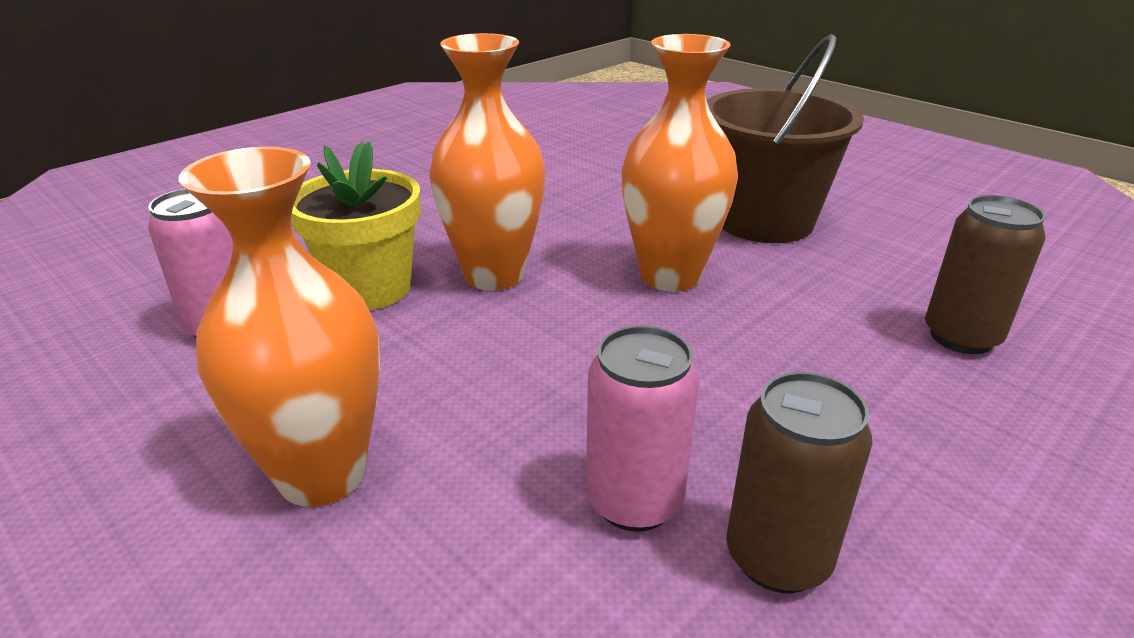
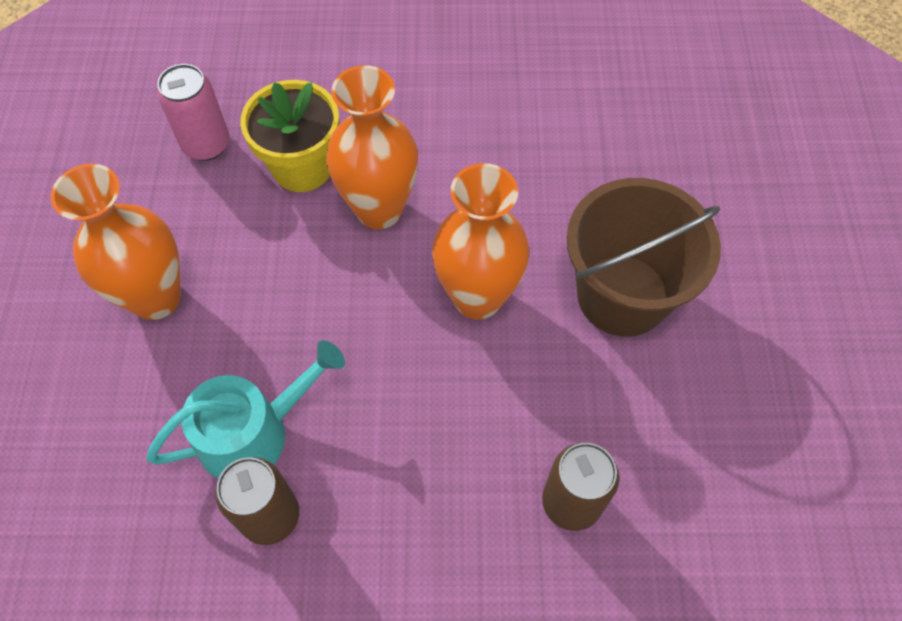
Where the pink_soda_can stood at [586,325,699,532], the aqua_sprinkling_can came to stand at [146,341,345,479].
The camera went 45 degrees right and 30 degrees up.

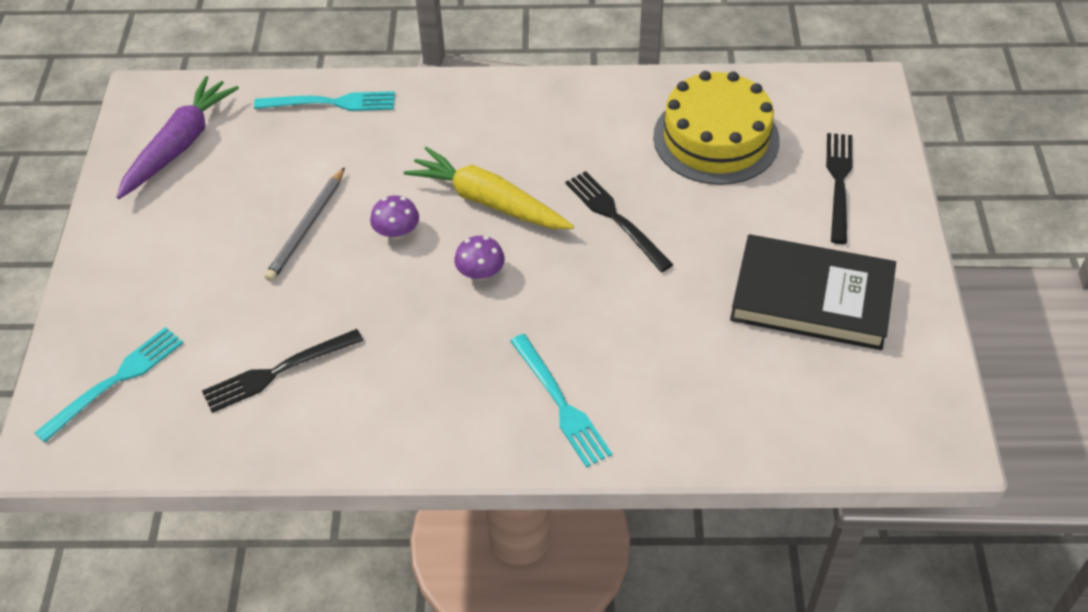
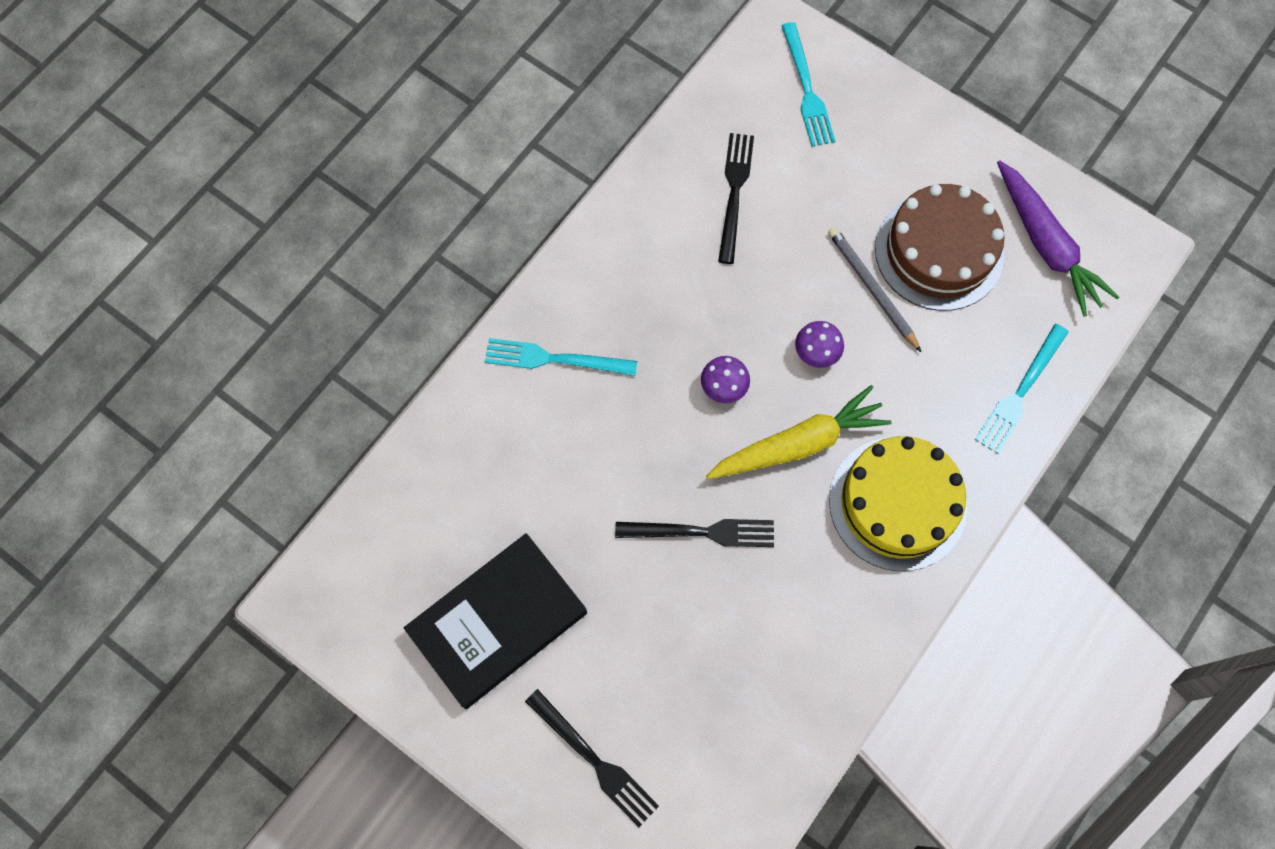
The second view gained the brown_layer_cake at [875,184,1004,311].
The golden_layer_cake ended up elsewhere, having gone from [653,71,780,185] to [829,436,967,571].
The camera went 125 degrees right and 20 degrees up.

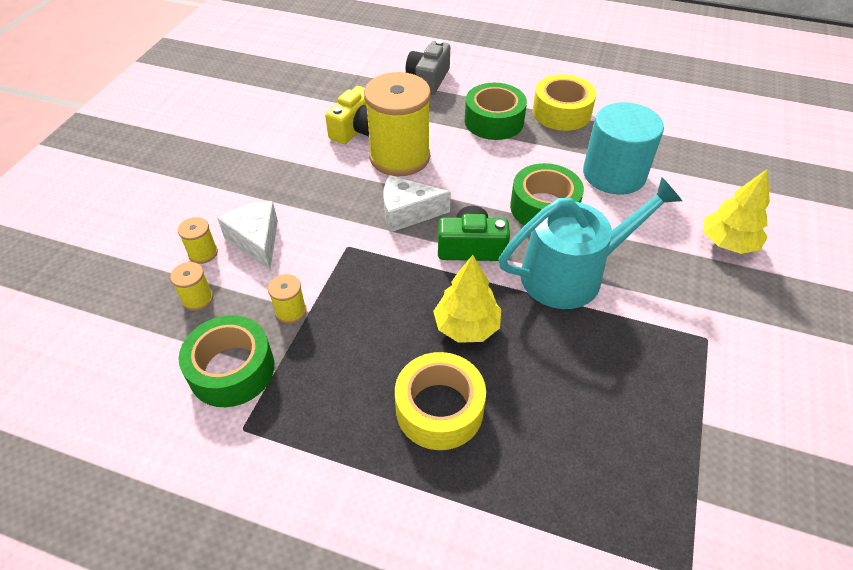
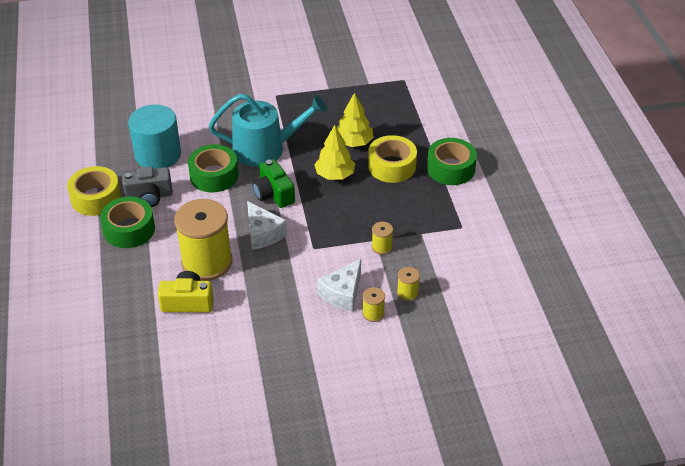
The green_tape ended up elsewhere, having gone from [179,315,274,407] to [427,138,477,185].
The ash-grey_compact_camera ended up elsewhere, having gone from [406,40,450,95] to [122,166,173,207].
The golden_toy_tree ended up elsewhere, having gone from [704,169,770,254] to [337,92,374,147].
The aqua_sprinkling_can at [499,177,682,309] ended up facing another way, 135 degrees clockwise from before.
The camera went 120 degrees left and 5 degrees down.

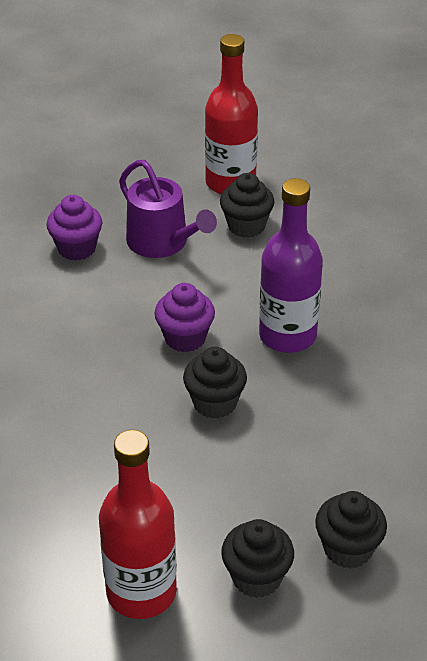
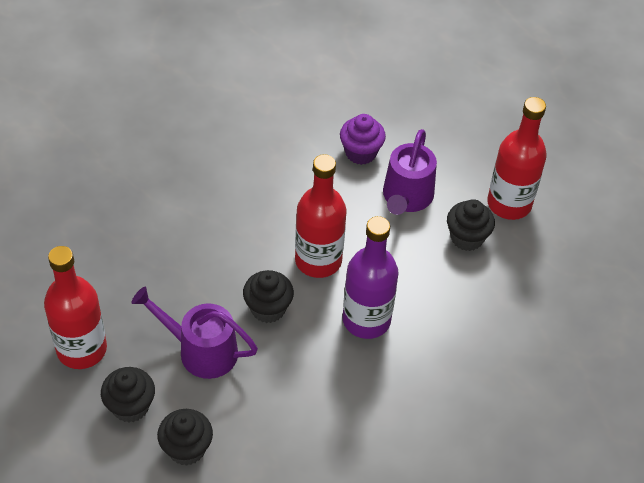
The second view gained the violet_sprinkling_can at [131,287,258,379].
Where the violet_fairy_cake stood at [154,283,215,352], the scarlet_bottle came to stand at [295,154,347,278].
The camera went 55 degrees right and 10 degrees up.

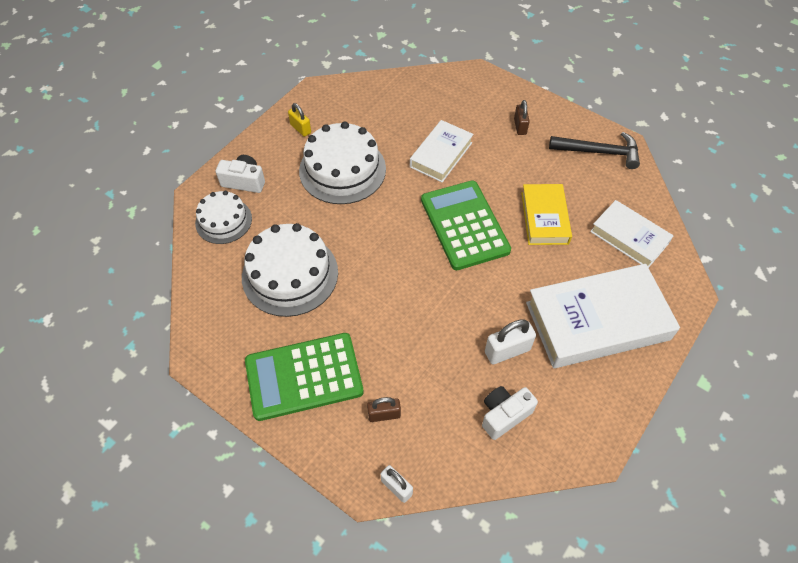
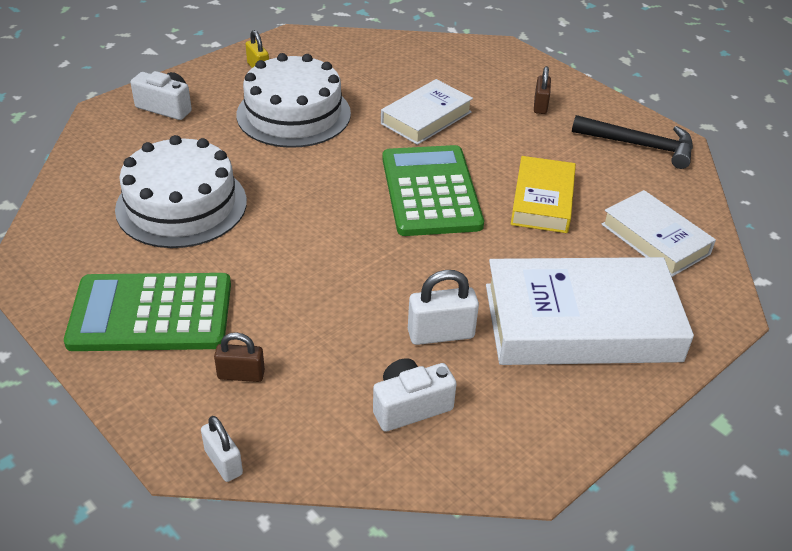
The second view lost the snow-white_layer_cake at [195,191,252,244].
The camera went 10 degrees right and 15 degrees down.

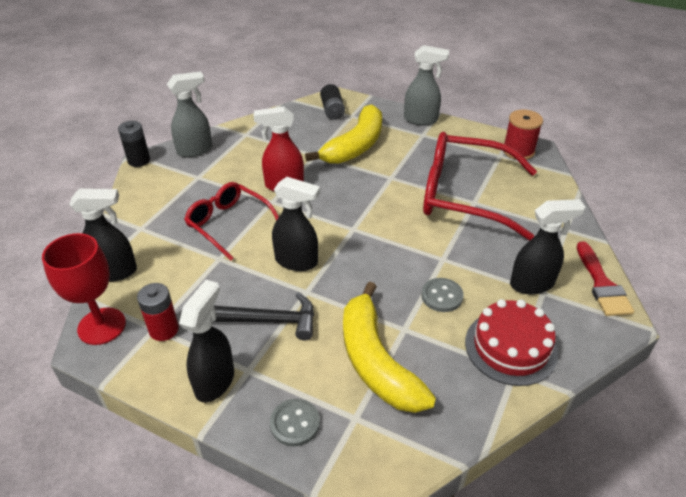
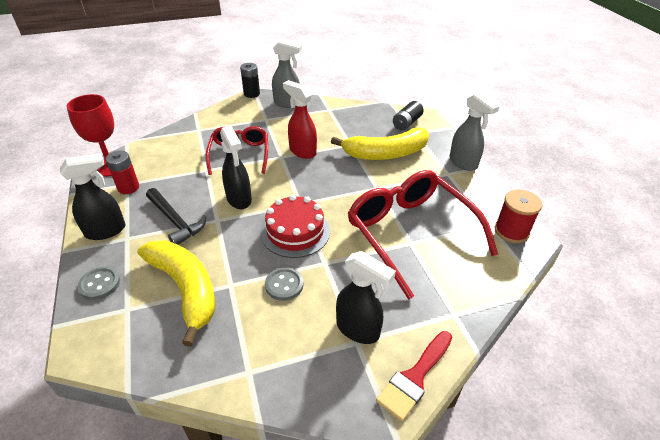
The second view lost the jet-black_spray_bottle at [69,188,137,282].
The scarlet_layer_cake ended up elsewhere, having gone from [465,299,558,386] to [260,195,330,258].
The golden_banana_fruit at [343,282,436,413] ended up facing another way, 120 degrees clockwise from before.
The camera went 45 degrees right and 0 degrees up.

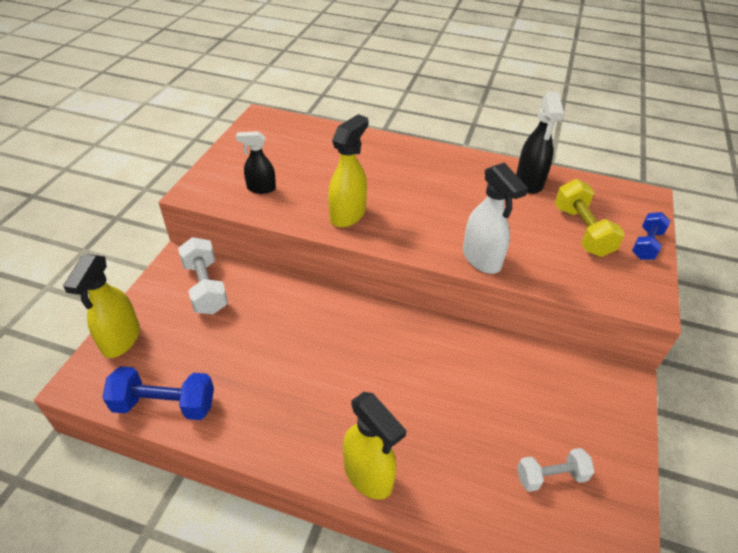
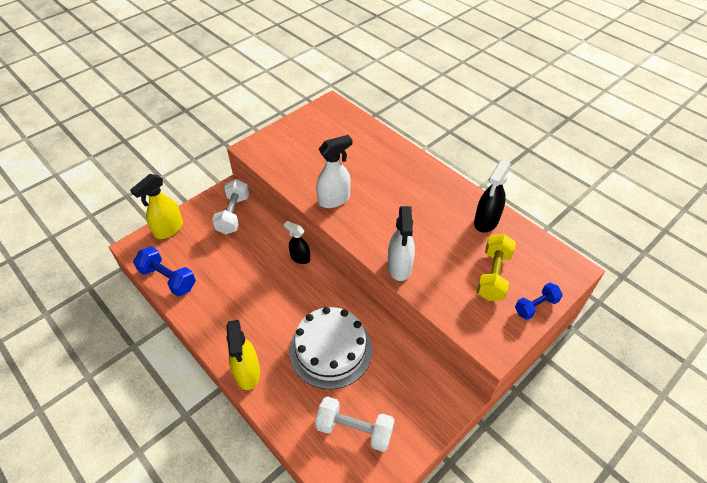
The second view gained the snow-white_layer_cake at [289,307,372,389].
The jet-black_spray_bottle ended up elsewhere, having gone from [236,131,276,194] to [284,221,310,264].
What was the golden_spray_bottle at [328,114,368,227] turned into the snow-white_spray_bottle at [316,135,352,208].
The size of the snow-white_hand_weight at [517,448,594,492] changed by a factor of 1.51.
The camera went 30 degrees right and 5 degrees up.

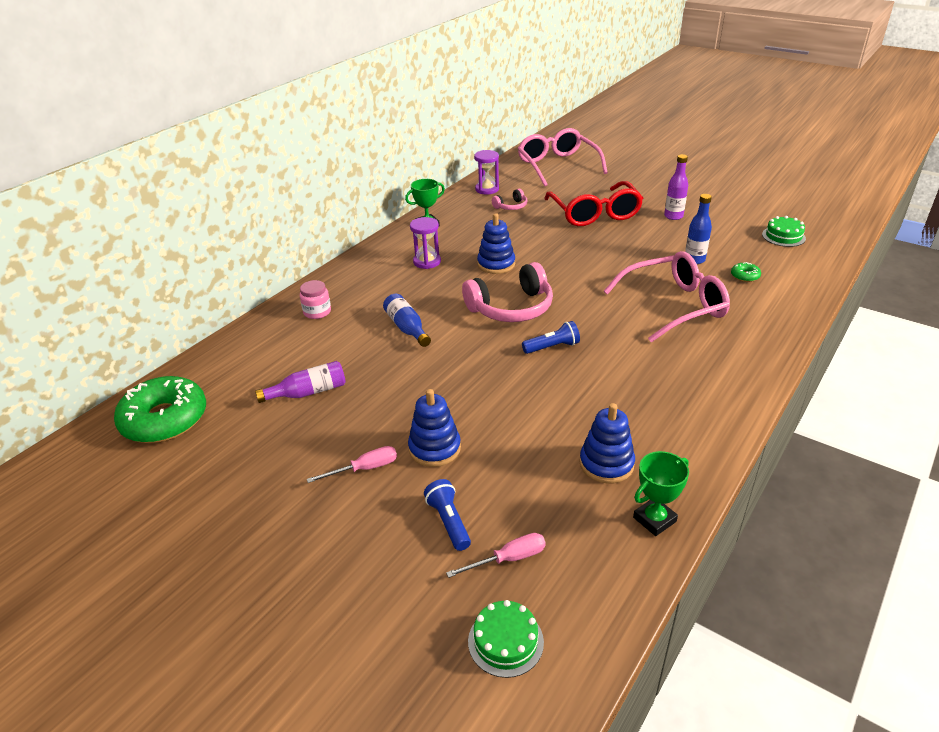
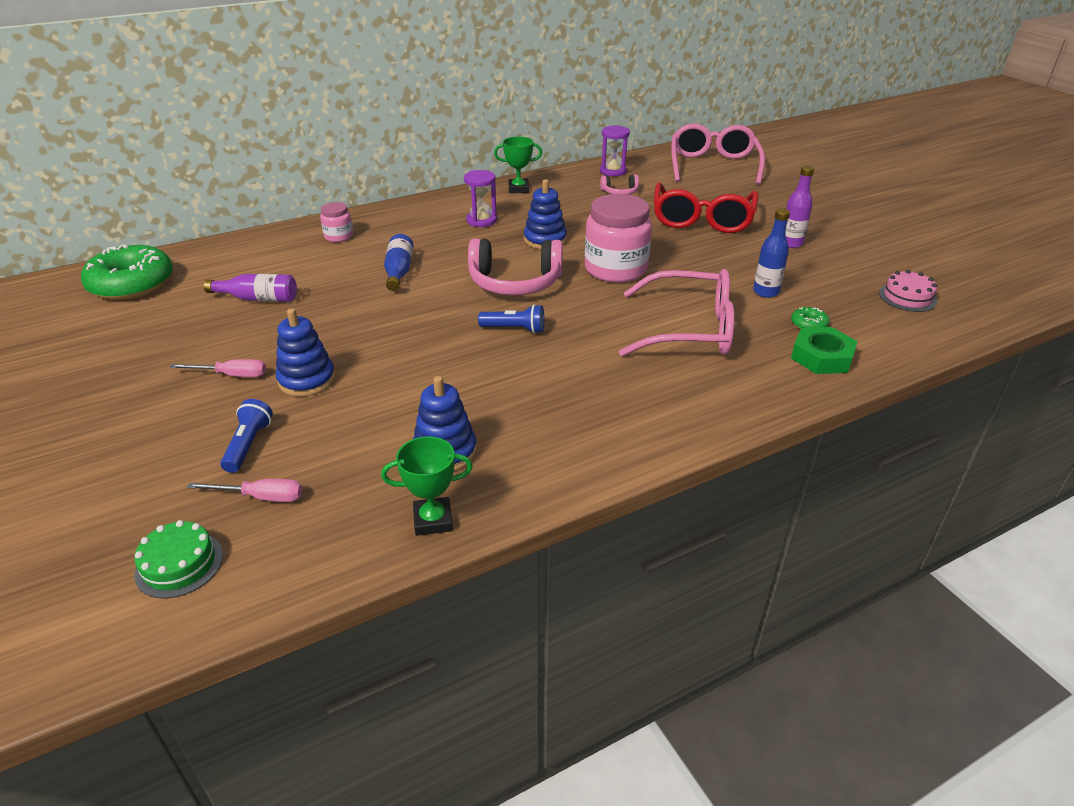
The second view gained the pink_jam_jar at [585,194,652,283].
The second view gained the green_hexagon_nut at [791,327,858,374].
What was the green_layer_cake at [762,216,806,247] turned into the pink_layer_cake at [879,270,937,312].
The camera went 25 degrees right and 0 degrees up.

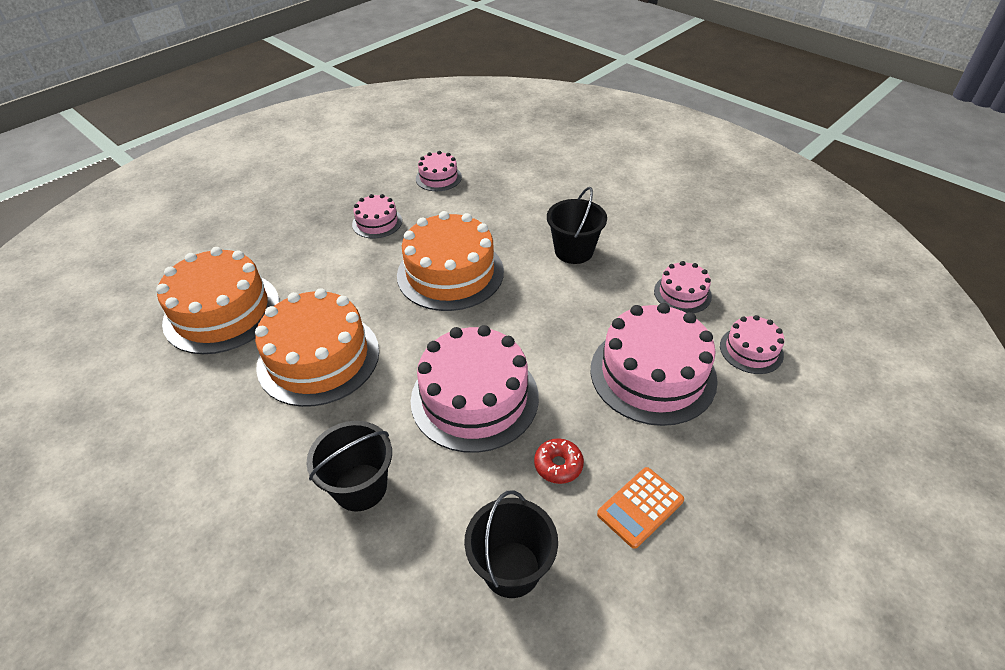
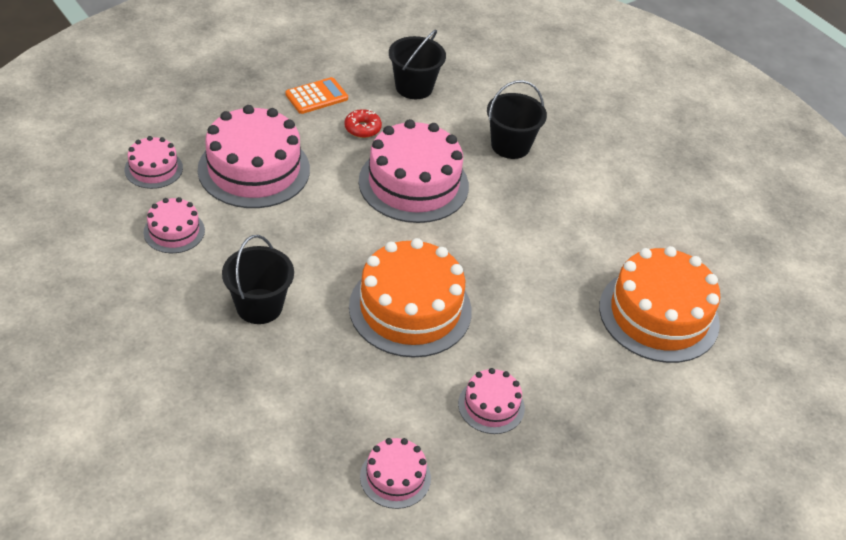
The second view lost the bright_orange_layer_cake at [255,288,379,407].
The camera went 175 degrees left and 0 degrees up.

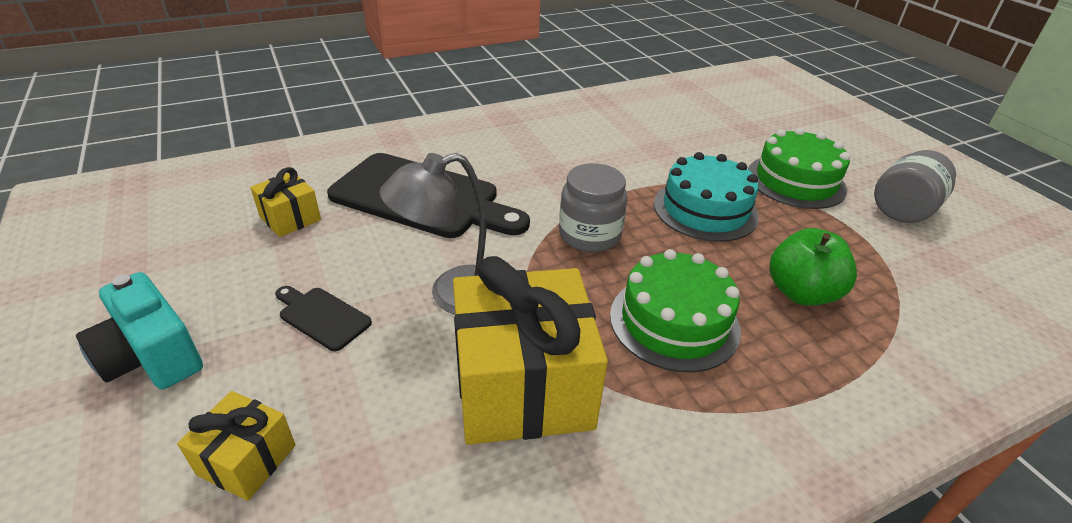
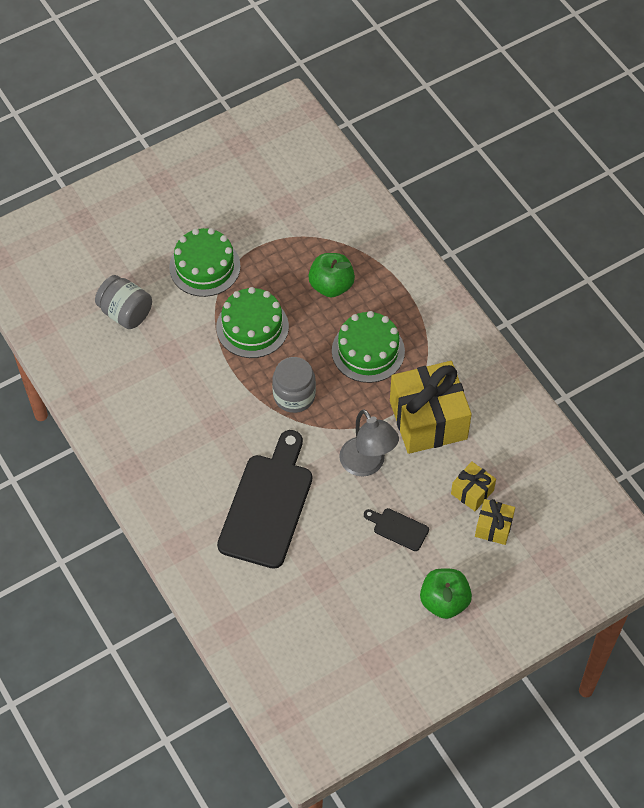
The golden_gift ended up elsewhere, having gone from [250,167,321,237] to [451,461,496,511].
The ash-grey_jam_jar ended up elsewhere, having gone from [874,150,956,223] to [95,275,152,329].
Where the aqua_compact_camera stood at [76,272,203,389], the green_apple_fruit came to stand at [420,569,472,619].
What was the aqua_layer_cake at [654,152,759,242] turned into the green_layer_cake at [216,287,289,358].
The jet-black_chopping_board at [275,286,372,351] ended up facing another way, 90 degrees clockwise from before.
The camera went 95 degrees left and 20 degrees up.

